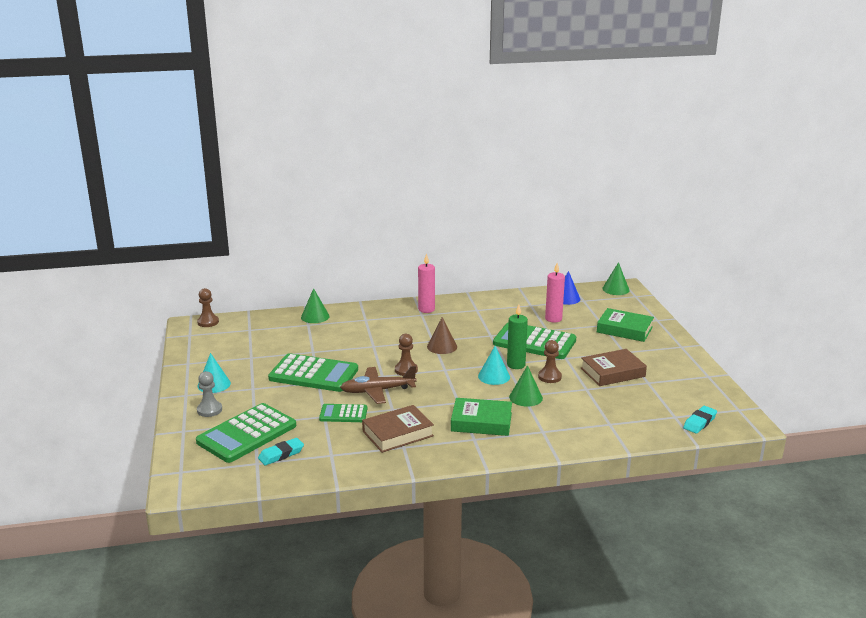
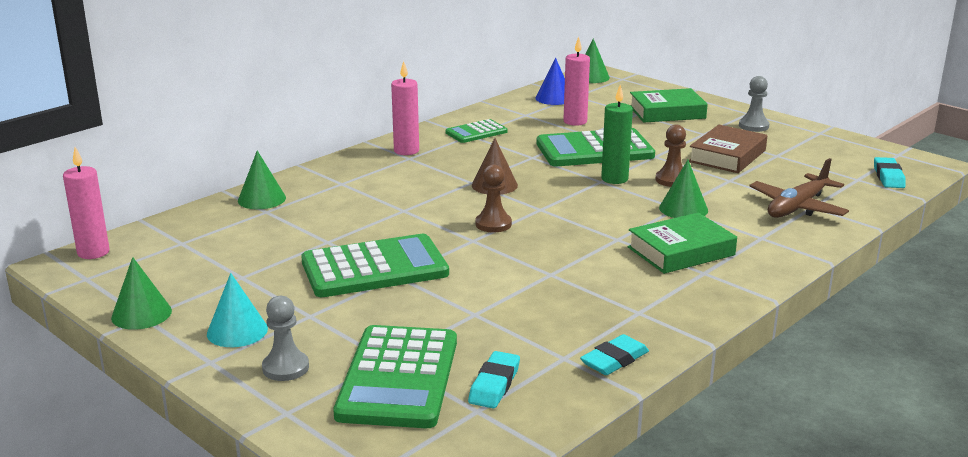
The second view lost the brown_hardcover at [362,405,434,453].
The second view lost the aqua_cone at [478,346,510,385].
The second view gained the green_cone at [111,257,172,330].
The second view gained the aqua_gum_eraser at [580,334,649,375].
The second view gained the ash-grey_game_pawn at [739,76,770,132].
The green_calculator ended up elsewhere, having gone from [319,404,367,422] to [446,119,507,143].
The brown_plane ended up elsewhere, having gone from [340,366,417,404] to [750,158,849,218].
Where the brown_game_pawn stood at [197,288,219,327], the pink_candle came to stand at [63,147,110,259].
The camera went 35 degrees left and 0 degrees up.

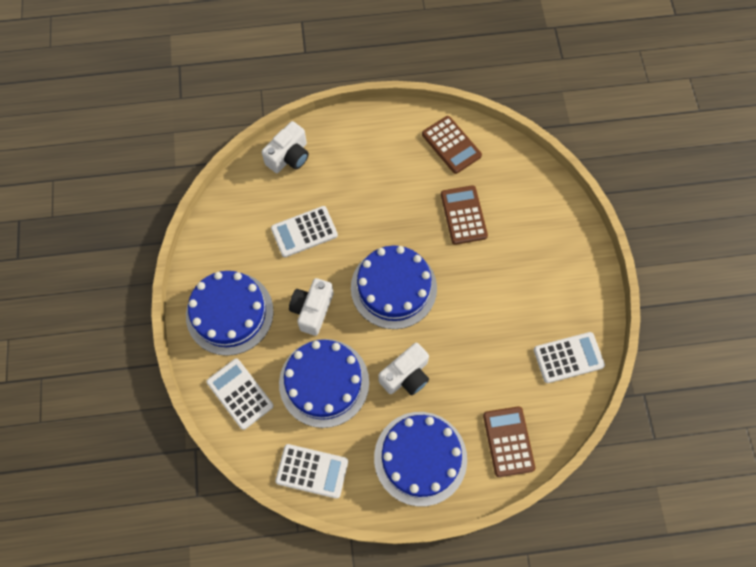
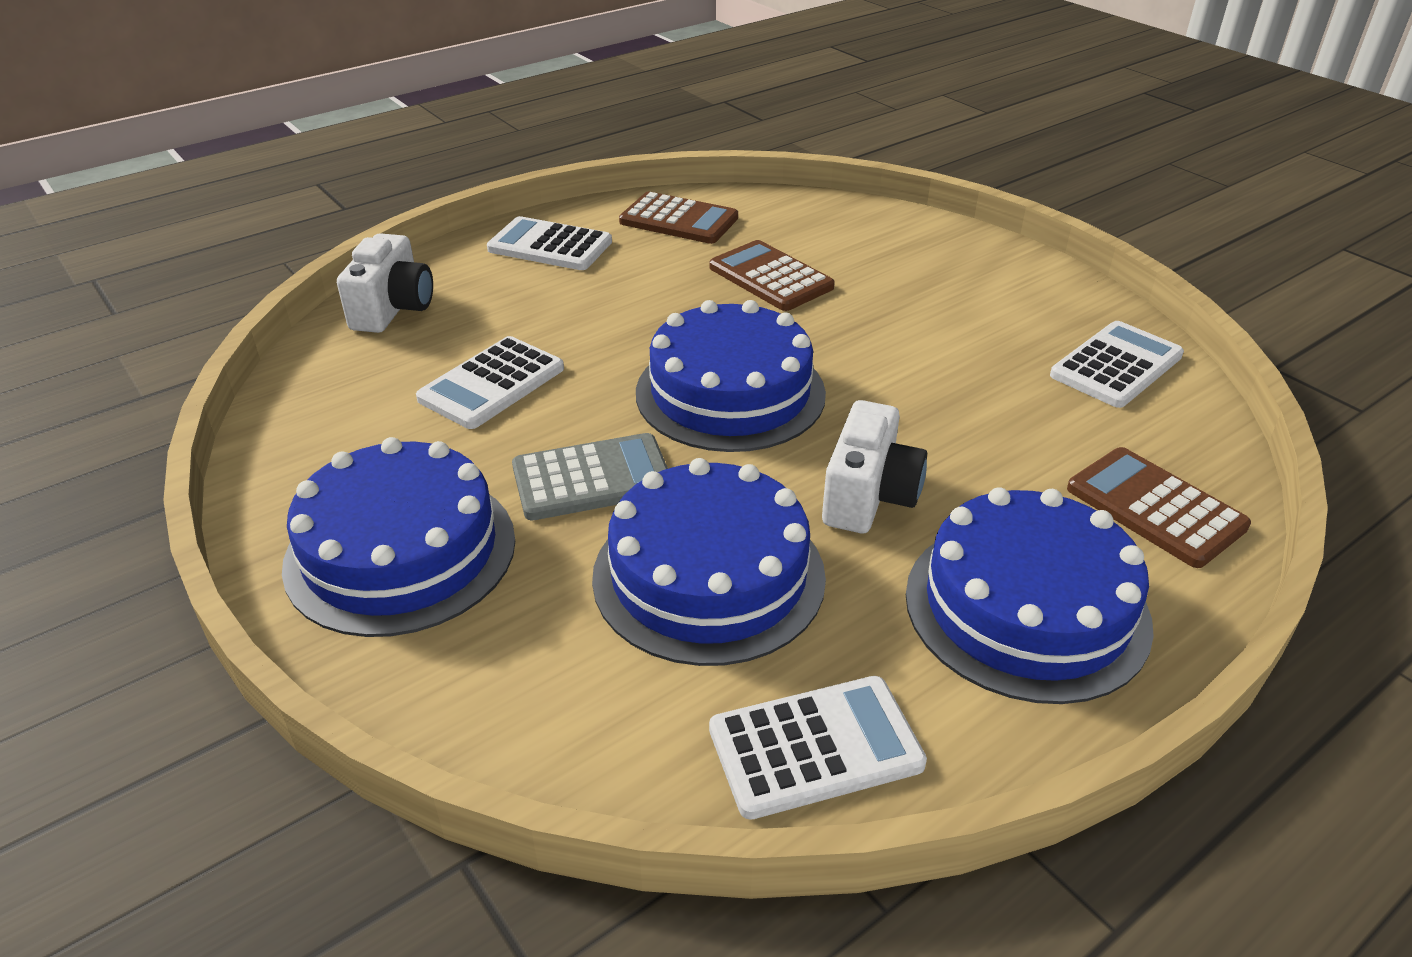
The snow-white_calculator ended up elsewhere, having gone from [206,358,274,430] to [487,216,612,270].
Where the snow-white_compact_camera stood at [289,278,333,336], the ash-grey_calculator came to stand at [512,433,668,520].
The camera went 30 degrees left and 30 degrees down.

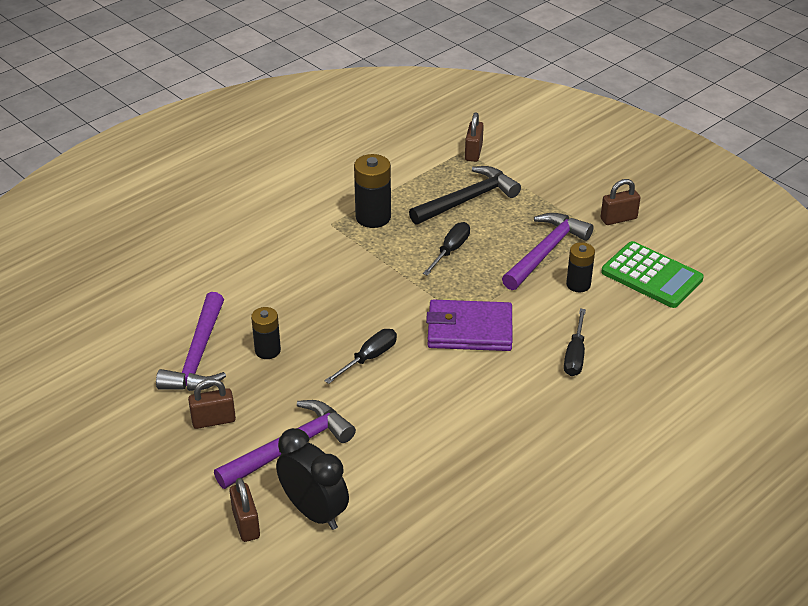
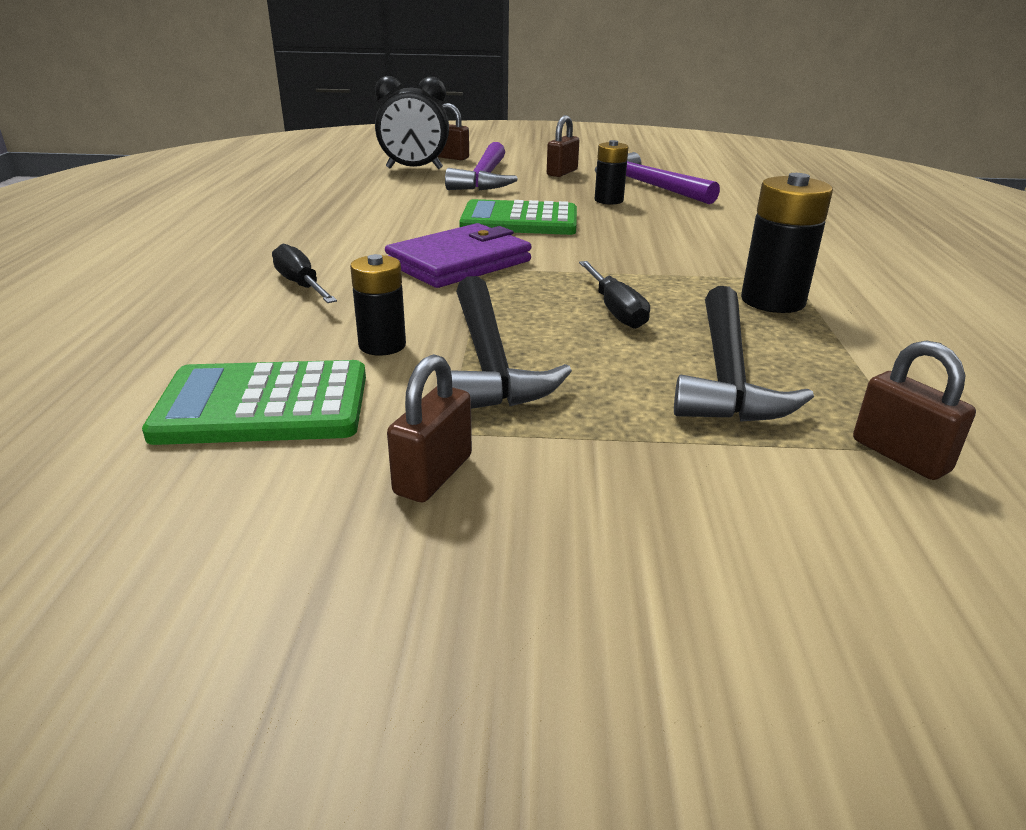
Where the jet-black_hand_screwdriver stood at [324,329,397,384], the green_calculator came to stand at [459,199,577,235].
What was the violet_hammer at [502,213,594,290] turned into the jet-black_hammer at [451,276,572,409].
The camera went 135 degrees right and 10 degrees down.

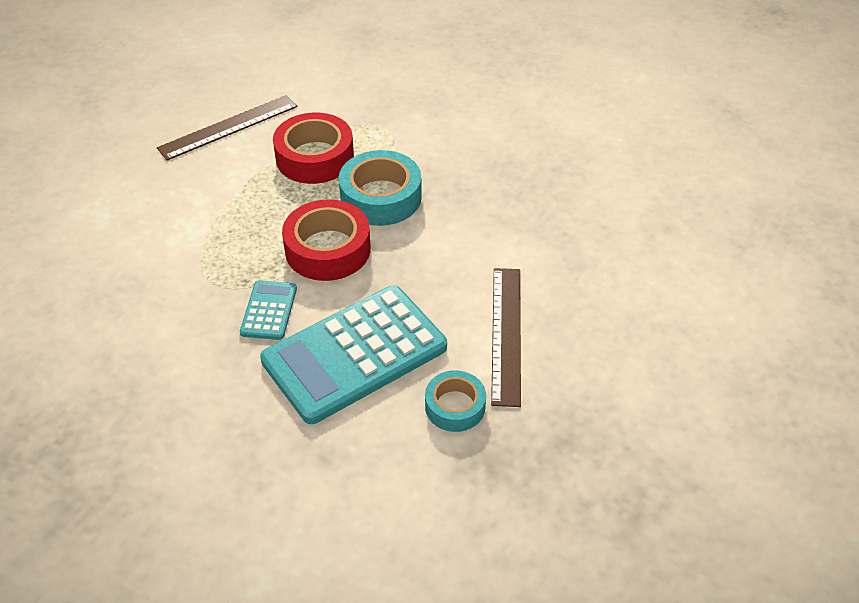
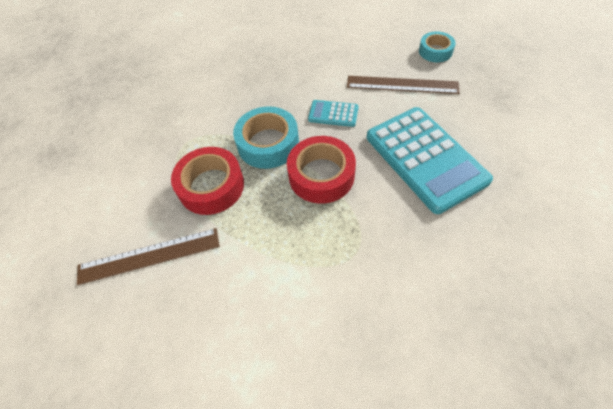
The aqua_calculator ended up elsewhere, having gone from [240,280,297,340] to [308,100,359,127].
The aqua_tape ended up elsewhere, having gone from [425,370,486,432] to [419,31,456,62].
The brown_straightedge at [157,95,297,161] ended up facing another way, 75 degrees counterclockwise from before.
The camera went 80 degrees left and 10 degrees up.

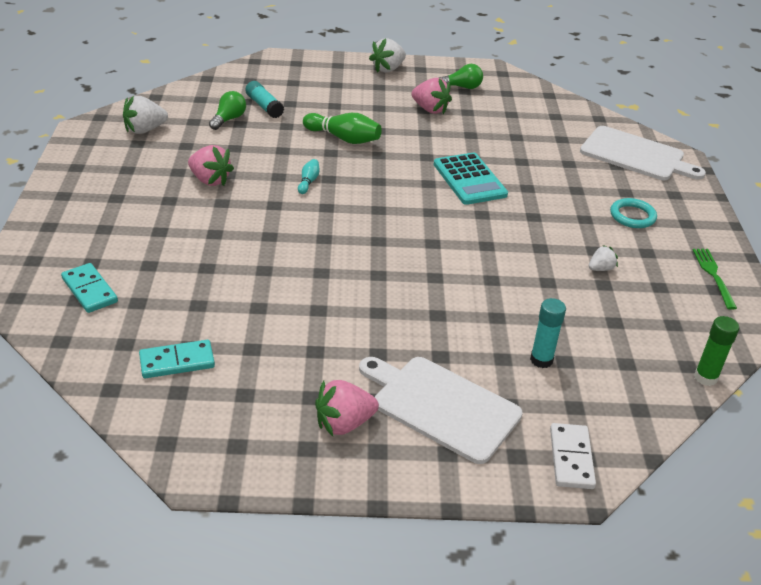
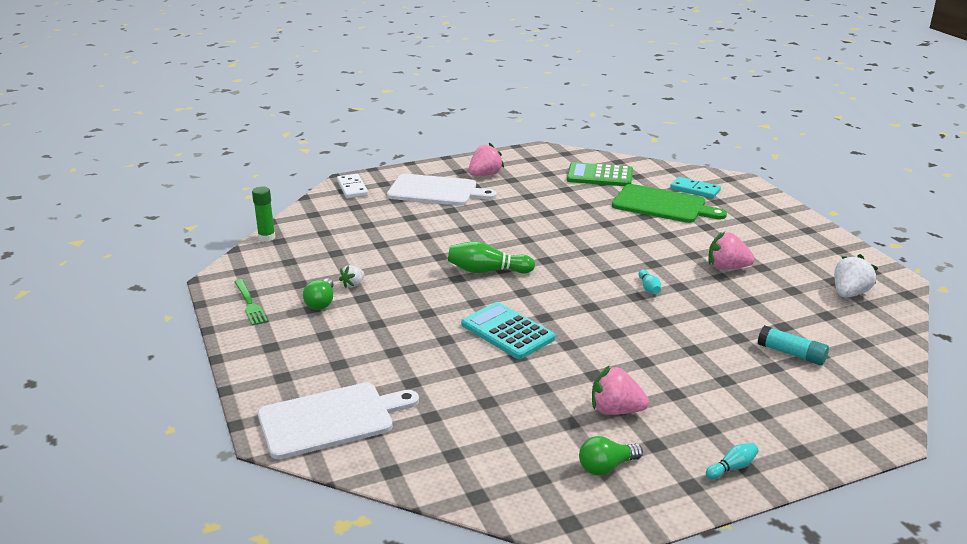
The second view lost the aqua_stick_of_glue at [530,298,566,368].
The second view lost the aqua_hoop at [610,198,657,228].
The second view gained the green_chopping_board at [612,184,727,223].
The green_bulb ended up elsewhere, having gone from [209,91,246,130] to [303,278,334,310].
The green_bowling_pin ended up elsewhere, having gone from [303,113,382,144] to [448,241,535,273].
Where the aqua_domino_tile stood at [139,340,215,378], the green_calculator came to stand at [567,162,633,186].
Where the snow-white_toy_strawberry stood at [369,38,406,73], the aqua_bowling_pin came to stand at [706,443,759,479].
The snow-white_chopping_board at [580,126,706,180] ended up facing another way, 150 degrees clockwise from before.
The camera went 160 degrees right and 10 degrees down.

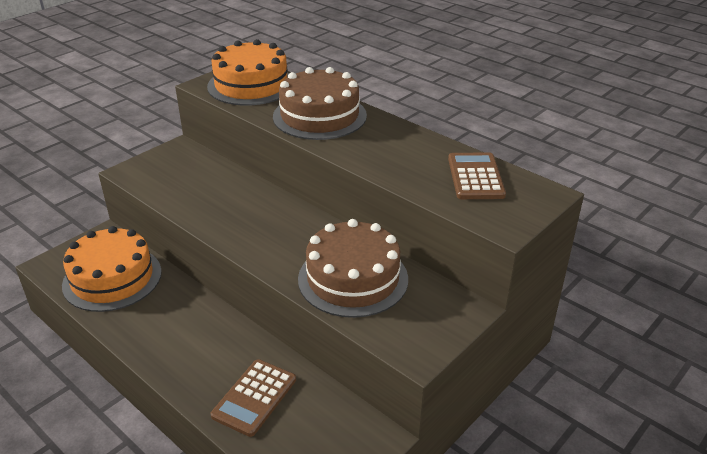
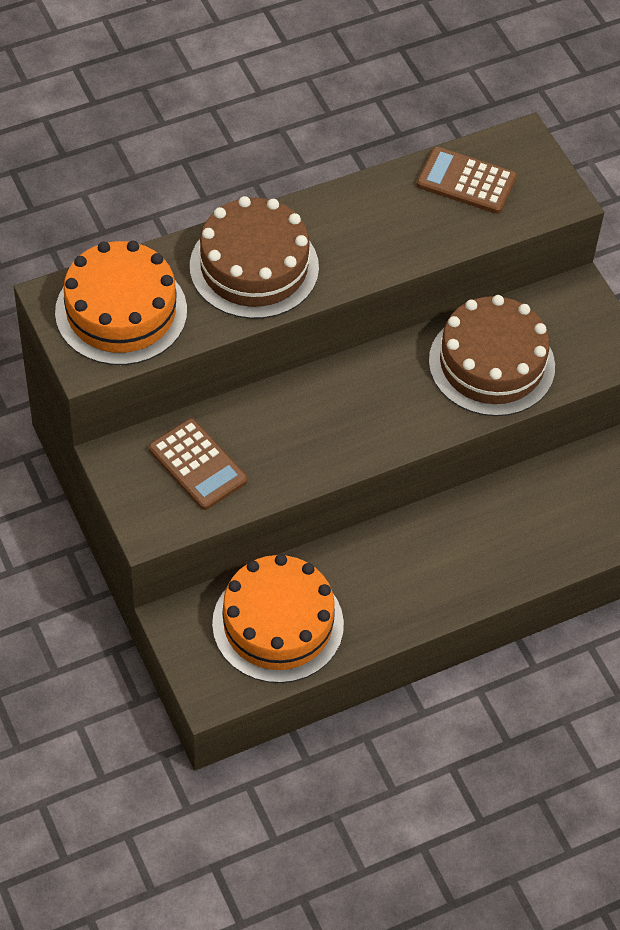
The brown_calculator ended up elsewhere, having gone from [211,359,296,437] to [149,418,248,510].
The camera went 70 degrees left and 20 degrees up.

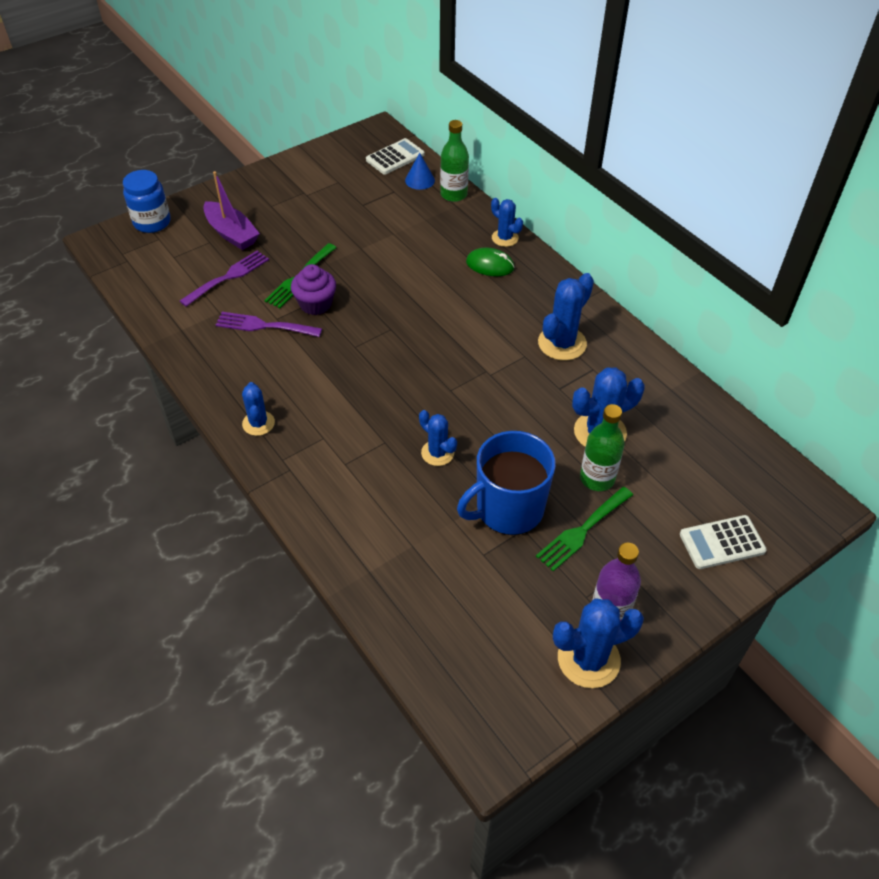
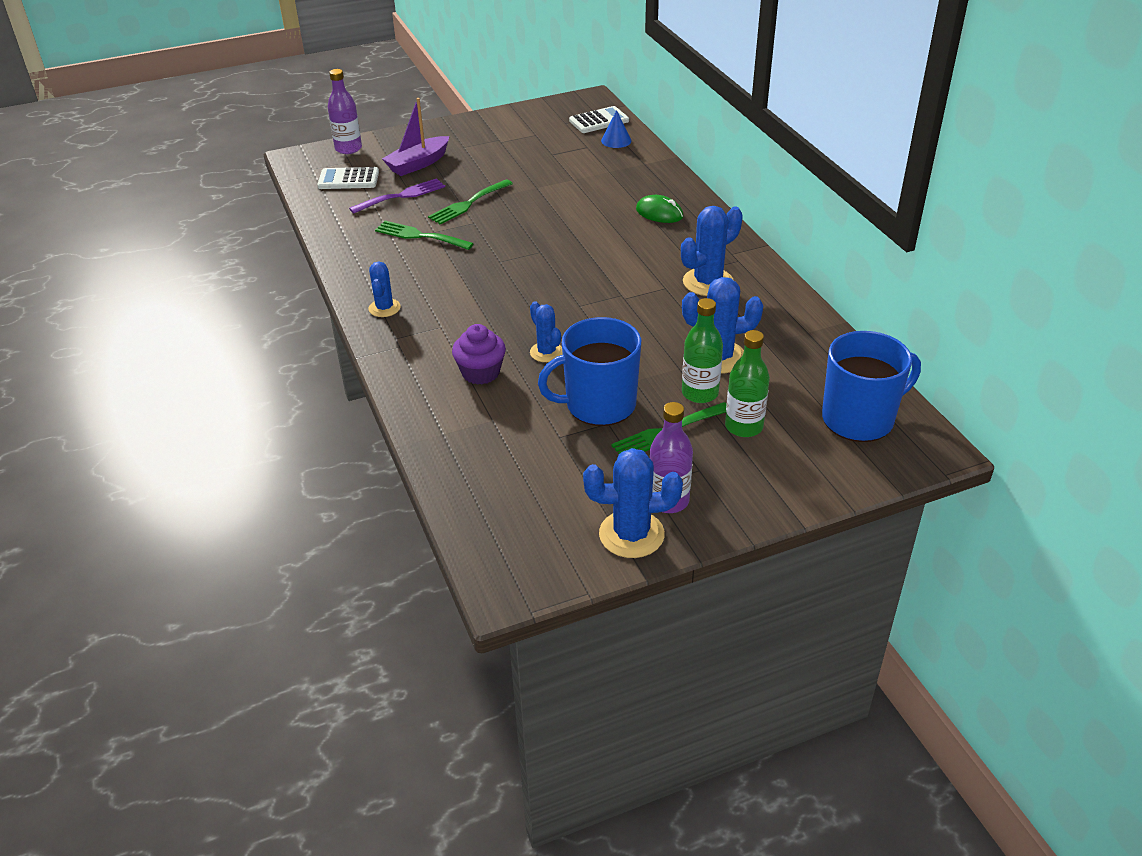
The second view lost the royal_blue_saguaro_cactus at [491,198,523,247].
The second view gained the royal_blue_tea_mug at [822,331,921,442].
The violet_fairy_cake ended up elsewhere, having gone from [291,264,336,315] to [452,324,506,385].
The green_bottle ended up elsewhere, having gone from [440,120,469,202] to [725,330,770,437].
The snow-white_calculator ended up elsewhere, having gone from [680,515,767,569] to [318,167,379,189].
Where the royal_blue_jam_jar stood at [123,170,171,233], the violet_bottle came to stand at [328,69,362,154].
What was the violet_table_fork at [216,312,322,337] turned into the green_table_fork at [375,221,474,250].
The violet_boat at [203,171,260,250] ended up facing another way, 75 degrees clockwise from before.
The camera went 15 degrees right and 10 degrees down.

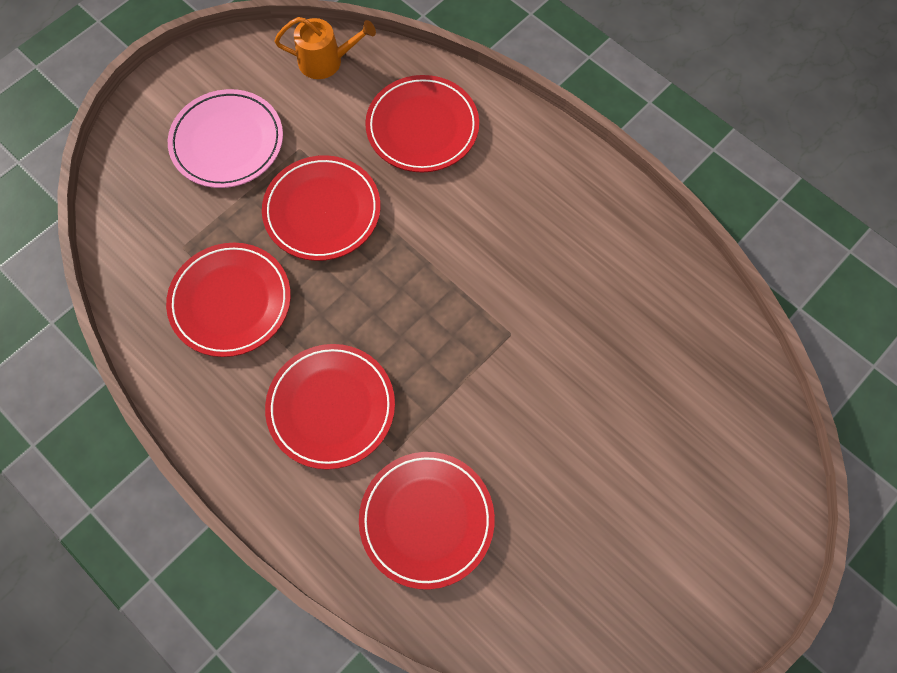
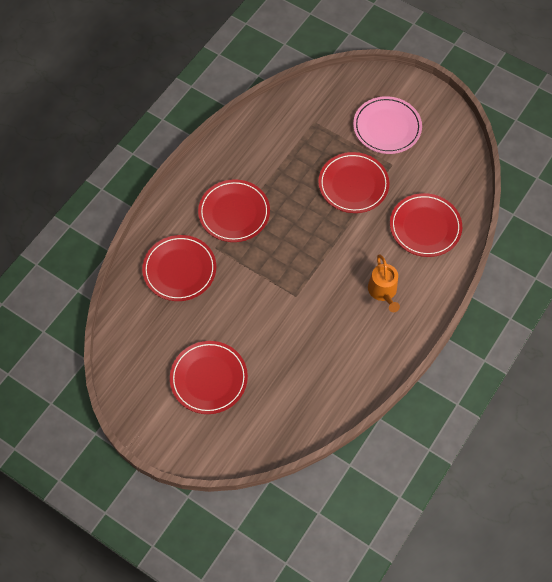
The scarlet_dinner_plate ended up elsewhere, having gone from [166,243,291,357] to [170,341,248,414].
The bright_orange_sprinkling_can ended up elsewhere, having gone from [274,17,376,79] to [368,254,400,312].
The camera went 80 degrees right and 5 degrees down.

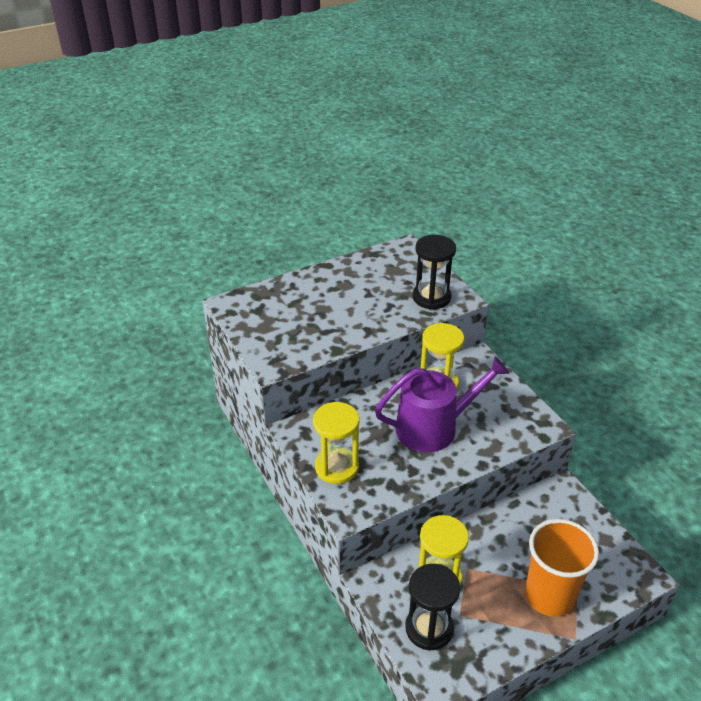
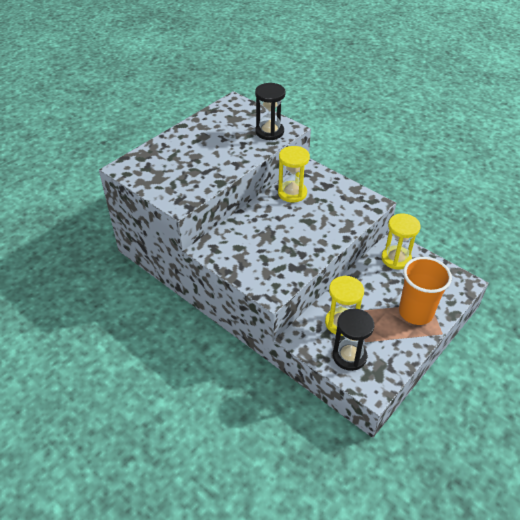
The second view lost the violet_sprinkling_can at [375,357,509,452].
The golden_sandglass ended up elsewhere, having gone from [313,402,359,484] to [382,213,421,270].
The camera went 20 degrees left and 5 degrees up.

